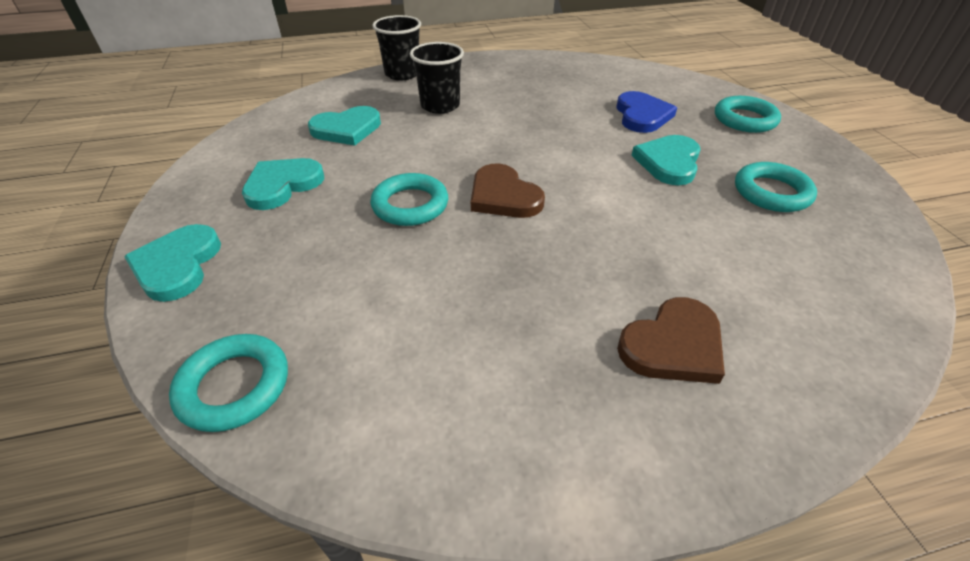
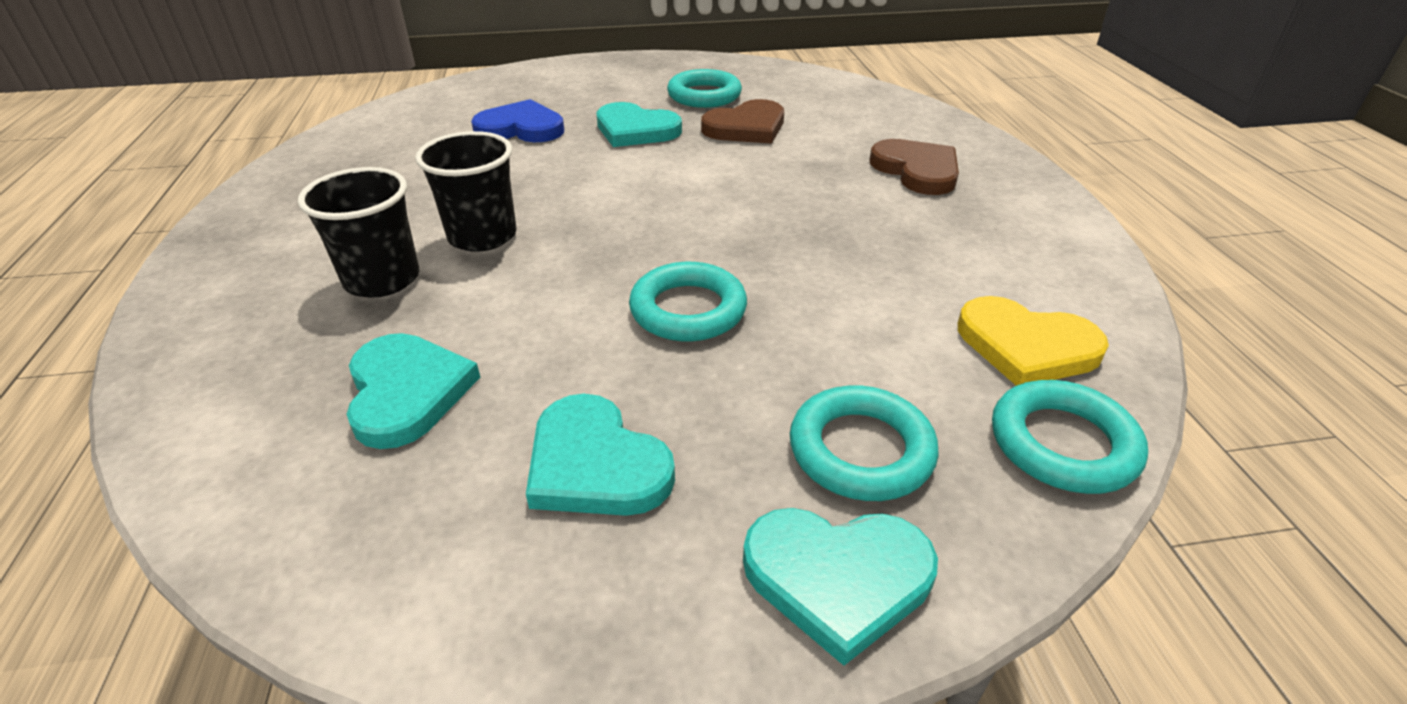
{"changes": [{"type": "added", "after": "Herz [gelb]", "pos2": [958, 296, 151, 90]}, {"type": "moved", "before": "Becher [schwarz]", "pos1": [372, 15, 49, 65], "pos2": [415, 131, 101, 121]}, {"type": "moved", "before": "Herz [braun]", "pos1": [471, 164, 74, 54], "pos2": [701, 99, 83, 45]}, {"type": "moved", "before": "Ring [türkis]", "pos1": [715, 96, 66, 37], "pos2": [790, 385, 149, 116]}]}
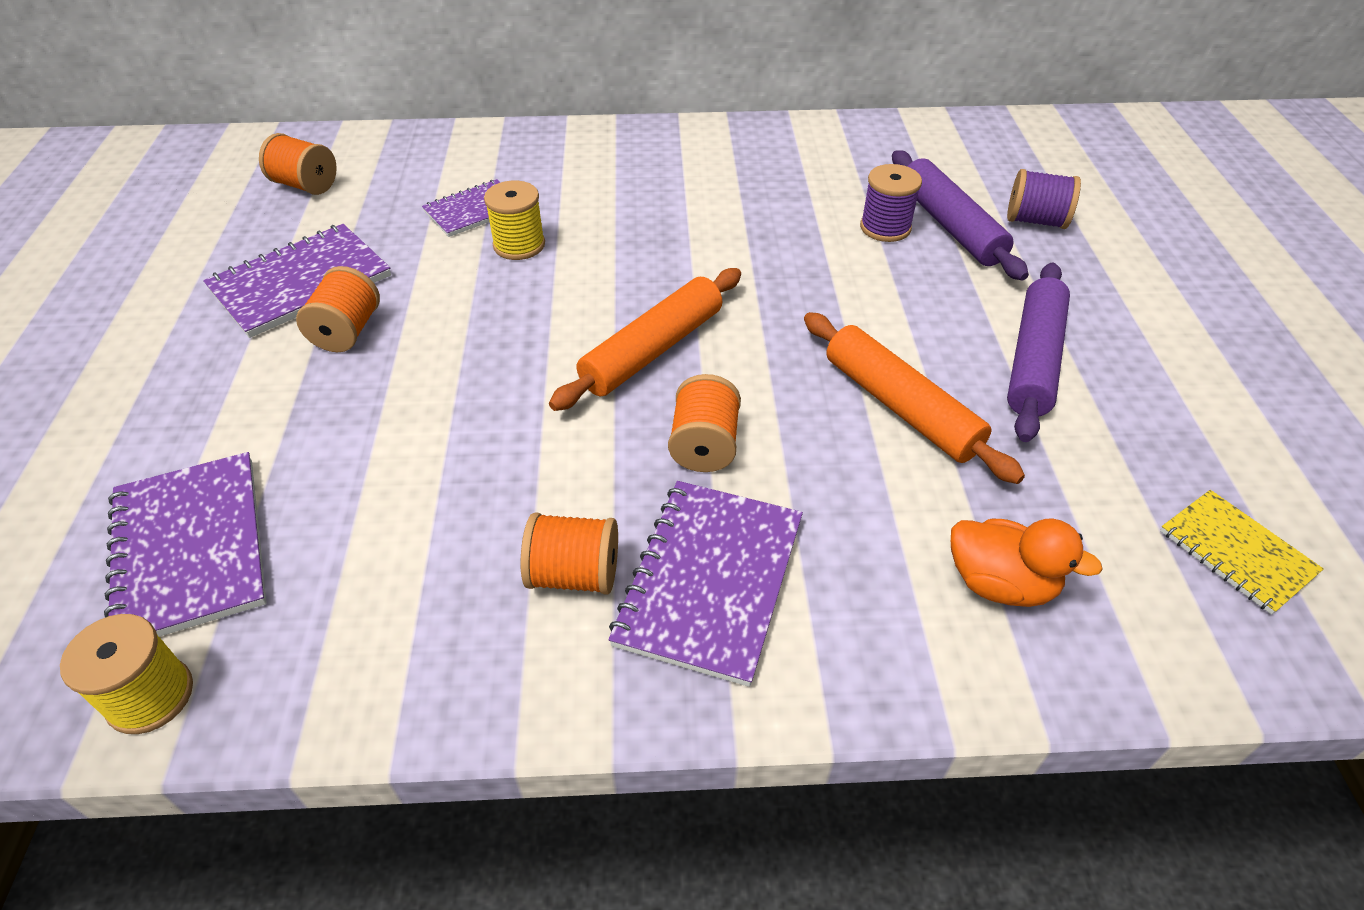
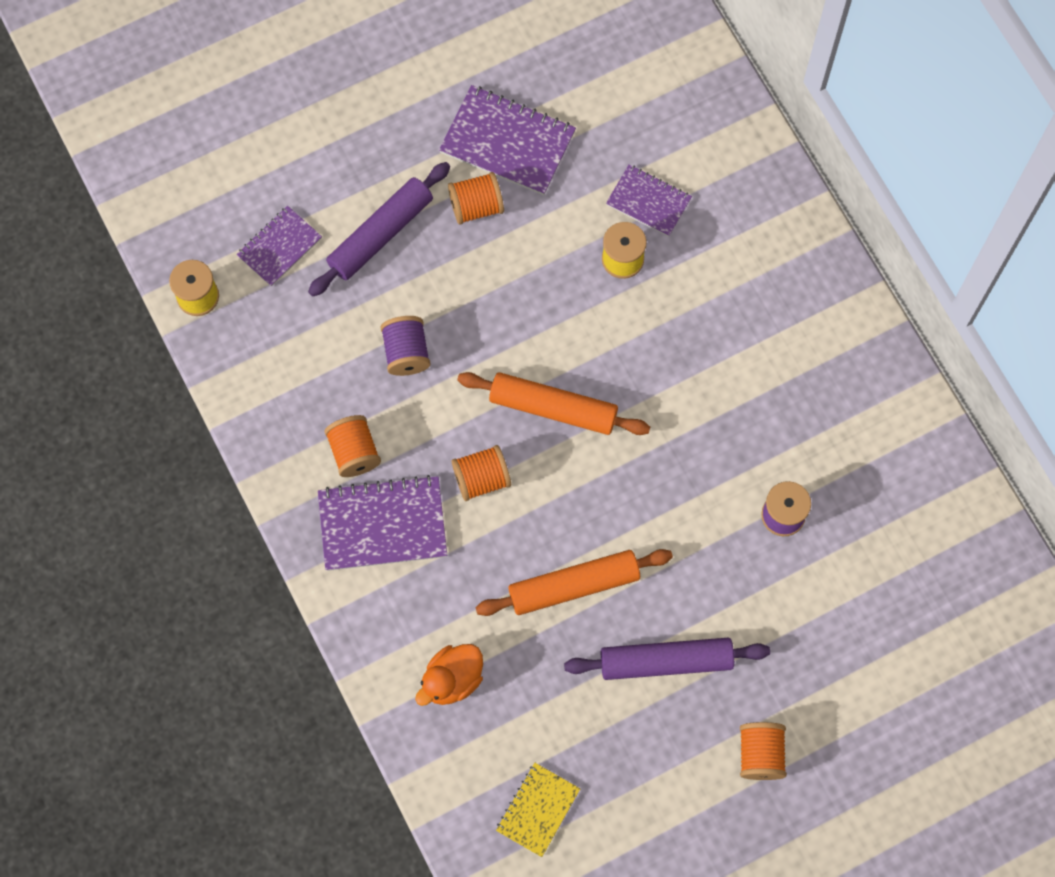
{"changes": [{"type": "moved", "before": "Garnrolle [orange]", "pos1": [259, 133, 78, 62], "pos2": [740, 722, 47, 58]}, {"type": "moved", "before": "Nudelholz [lila]", "pos1": [892, 150, 137, 130], "pos2": [308, 162, 142, 134]}, {"type": "moved", "before": "Garnrolle [lila]", "pos1": [1007, 169, 74, 60], "pos2": [380, 316, 50, 60]}, {"type": "turned", "before": "Nudelholz [orange]", "pos1": [804, 312, 221, 172], "pos2": [475, 549, 198, 67], "turn": 45}, {"type": "turned", "before": "Ente [orange]", "pos1": [951, 519, 152, 88], "pos2": [415, 644, 68, 62], "turn": 45}, {"type": "resized", "before": "Notizbuch [lila]", "pos1": [104, 452, 163, 185], "pos2": [236, 206, 86, 81], "scale": 0.62}]}
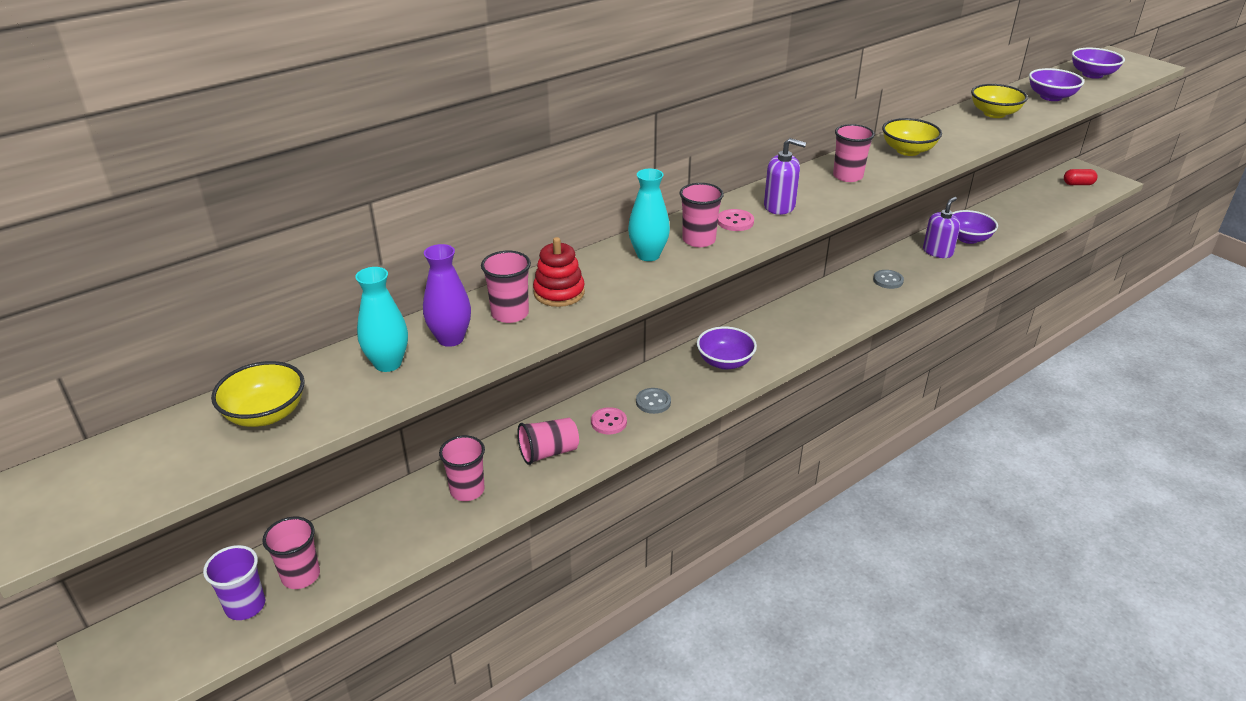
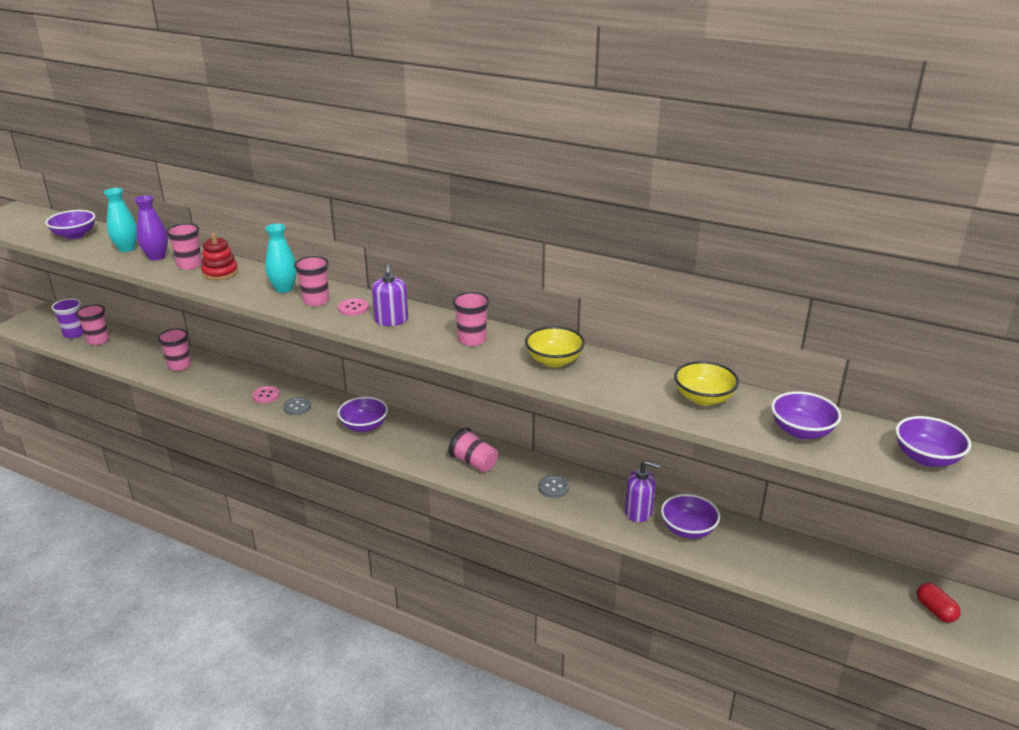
{"changes": [{"type": "moved", "before": "Becher [rosa]", "pos1": [517, 418, 62, 47], "pos2": [449, 428, 49, 44]}, {"type": "recoloured", "before": "Schüssel [gelb]", "after": "Schüssel [lila]", "pos1": [211, 361, 94, 66], "pos2": [45, 210, 51, 29]}]}
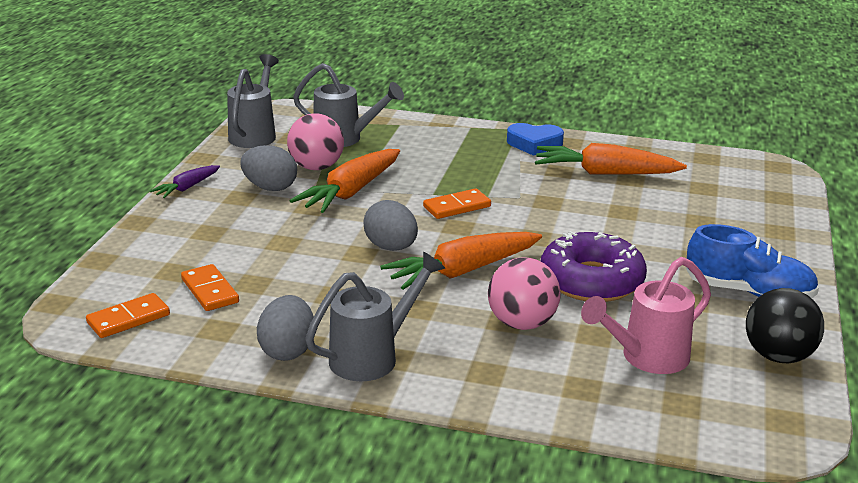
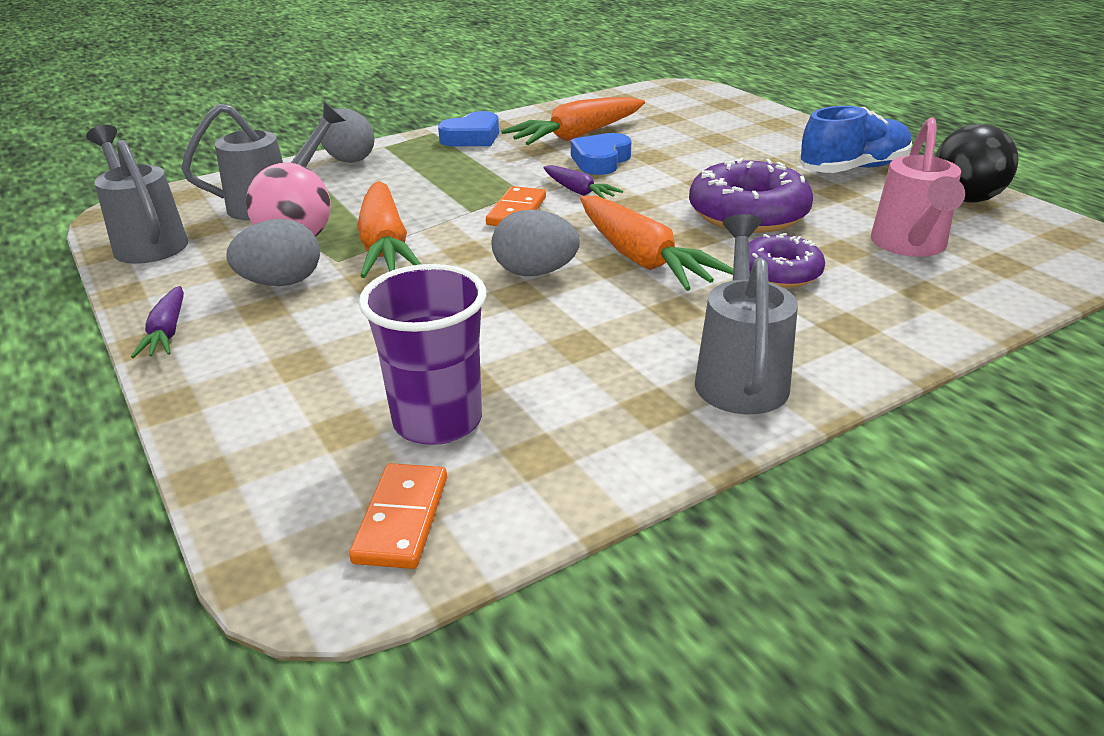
{"changes": [{"type": "added", "after": "Karotte [lila]", "pos2": [543, 165, 80, 34]}, {"type": "added", "after": "Herz [blau]", "pos2": [571, 133, 60, 42]}, {"type": "moved", "before": "Ei [grau]", "pos1": [257, 295, 57, 66], "pos2": [318, 108, 57, 55]}, {"type": "replaced", "before": "Dominostein [orange]", "after": "Becher [lila]", "pos1": [181, 264, 58, 47], "pos2": [359, 264, 127, 181]}, {"type": "replaced", "before": "Ball [rosa]", "after": "Donut [lila]", "pos1": [488, 257, 73, 73], "pos2": [749, 233, 76, 55]}, {"type": "turned", "before": "Karotte [orange]", "pos1": [380, 232, 162, 58], "pos2": [580, 196, 153, 95], "turn": -45}]}
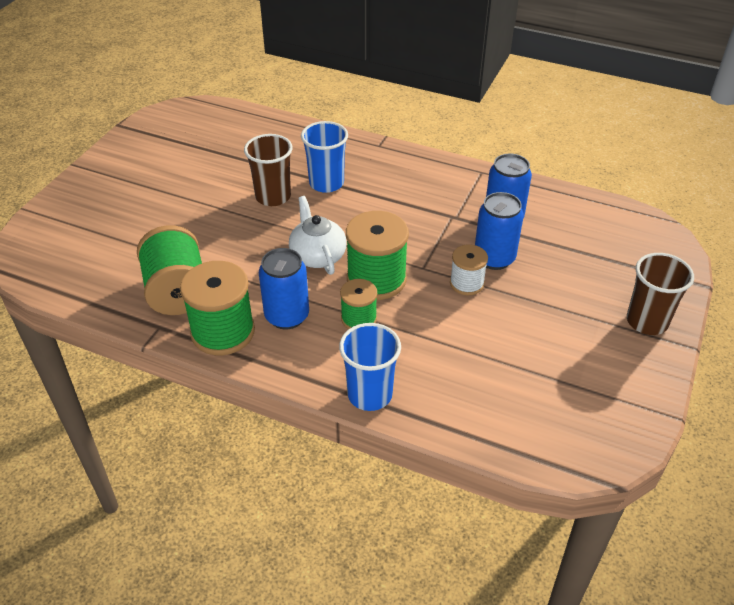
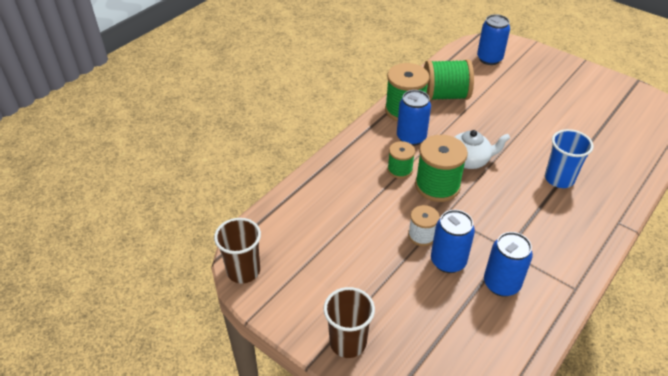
{"changes": [{"type": "removed", "before": "Becher [blau]", "pos1": [339, 323, 62, 88]}, {"type": "added", "after": "Dose [blau]", "pos2": [477, 14, 33, 51]}, {"type": "moved", "before": "Becher [braun]", "pos1": [244, 134, 49, 72], "pos2": [214, 218, 47, 66]}]}
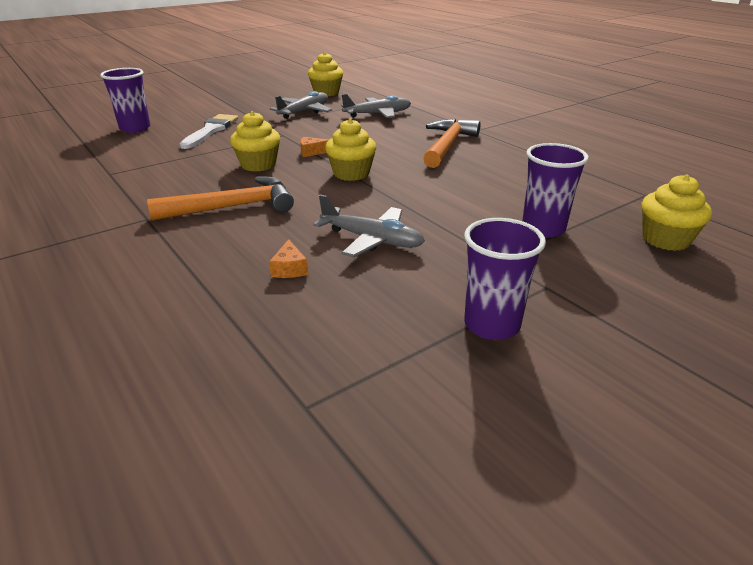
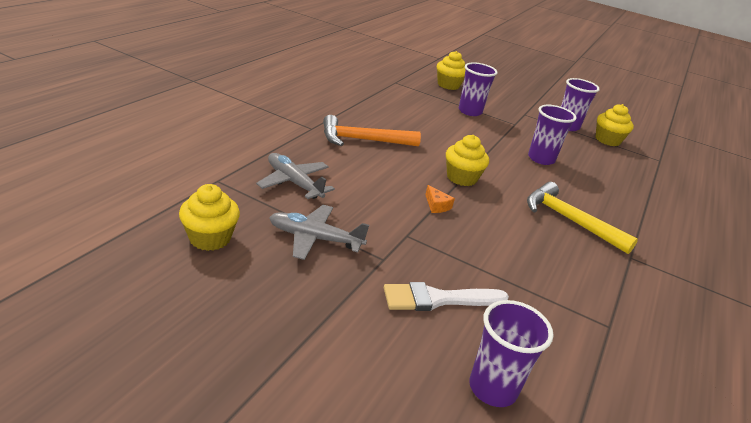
{"changes": [{"type": "removed", "before": "Käse [orange]", "pos1": [269, 239, 39, 39]}, {"type": "moved", "before": "Muffin [gelb]", "pos1": [230, 111, 50, 61], "pos2": [596, 104, 38, 42]}, {"type": "replaced", "before": "Flugzeug [grau]", "after": "Becher [lila]", "pos1": [313, 194, 112, 64], "pos2": [528, 105, 49, 60]}, {"type": "recoloured", "before": "Hammer [orange]", "after": "Hammer [gelb]", "pos1": [147, 177, 147, 44], "pos2": [527, 182, 111, 72]}]}
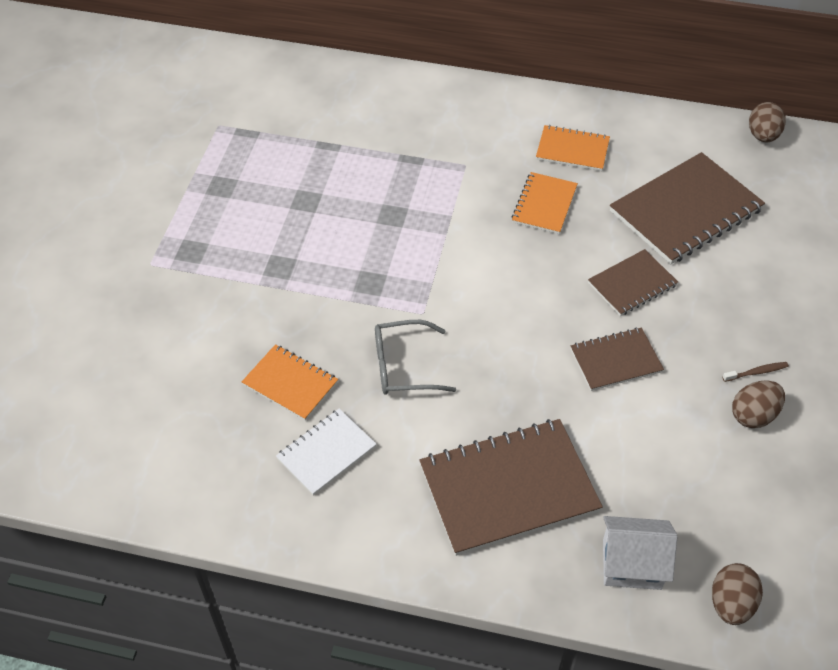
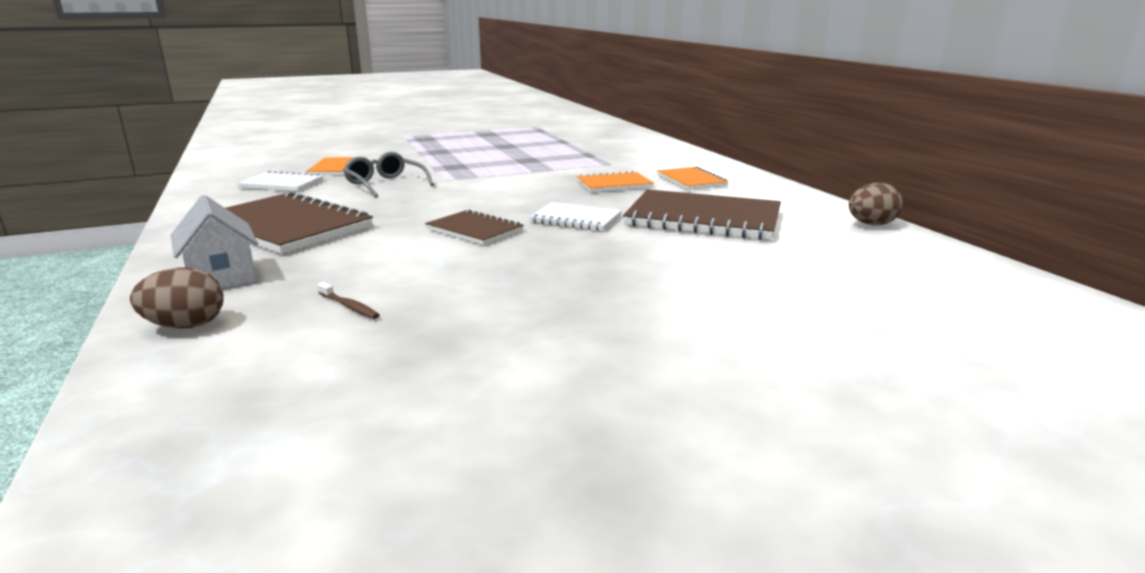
{"changes": [{"type": "removed", "before": "Ei [braun]", "pos1": [732, 380, 53, 48]}, {"type": "moved", "before": "Zahnbürste [braun]", "pos1": [722, 362, 67, 20], "pos2": [317, 282, 63, 37]}, {"type": "recoloured", "before": "Notizbuch [braun]", "after": "Notizbuch [weiß]", "pos1": [588, 249, 90, 67], "pos2": [529, 202, 93, 29]}]}
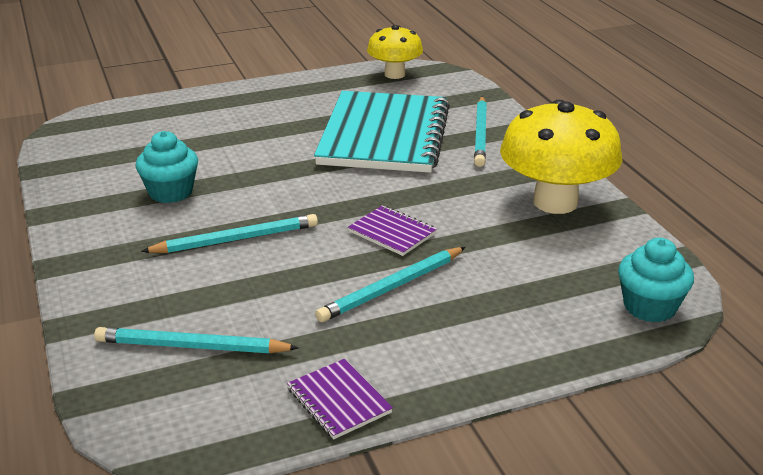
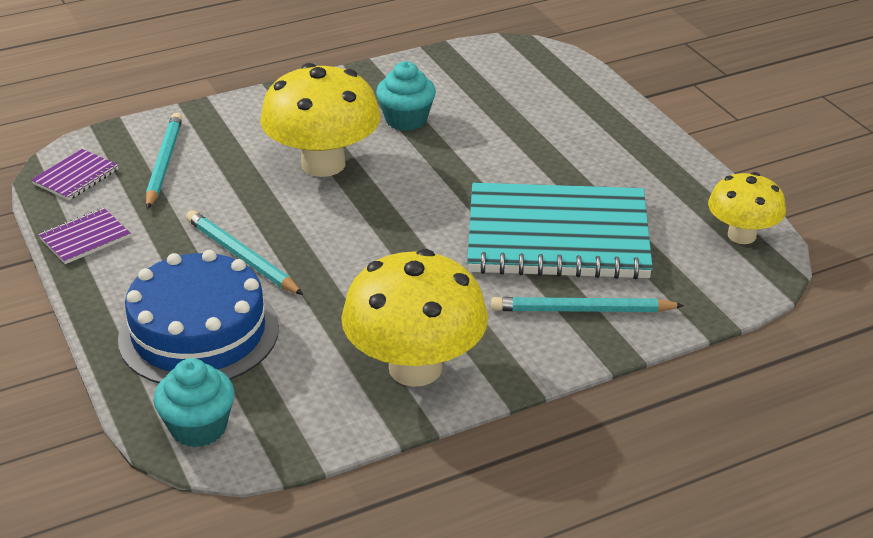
{"changes": [{"type": "added", "after": "Kuchen [blau]", "pos2": [118, 250, 161, 133]}, {"type": "moved", "before": "Notizbuch [lila]", "pos1": [348, 205, 89, 51], "pos2": [31, 149, 88, 51]}, {"type": "replaced", "before": "Bleistift [türkis]", "after": "Pilz [gelb]", "pos1": [141, 214, 177, 39], "pos2": [260, 63, 121, 114]}]}
